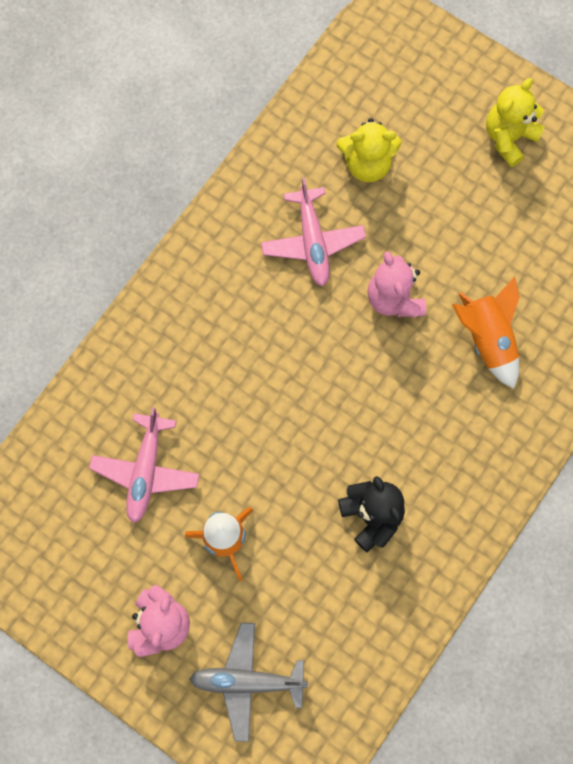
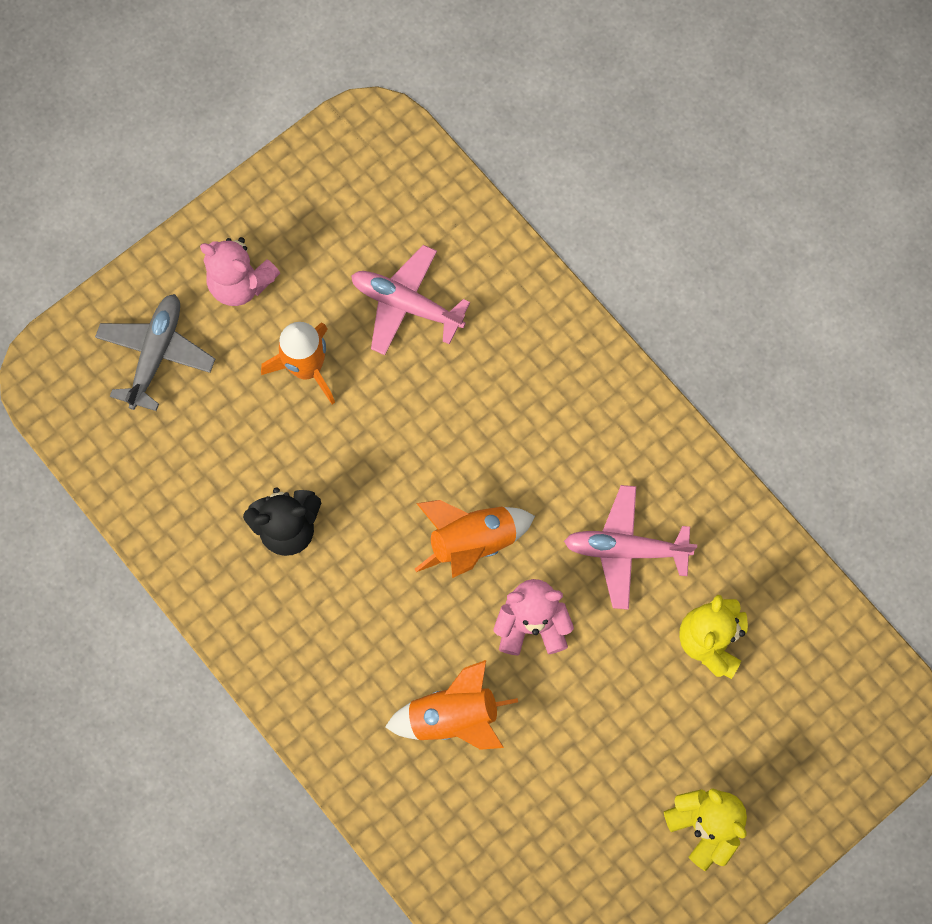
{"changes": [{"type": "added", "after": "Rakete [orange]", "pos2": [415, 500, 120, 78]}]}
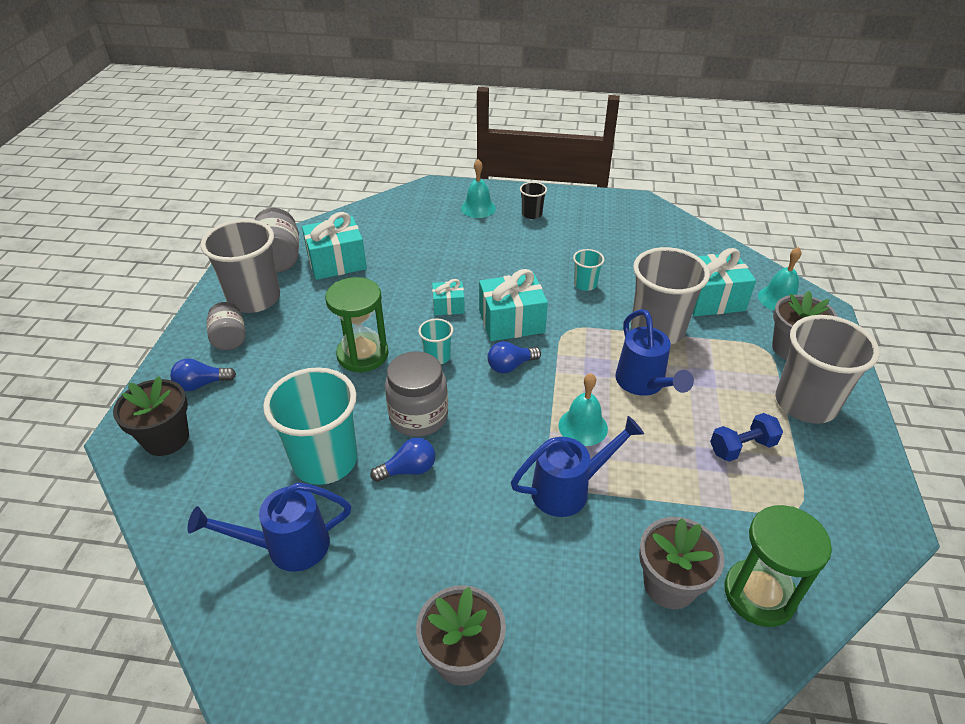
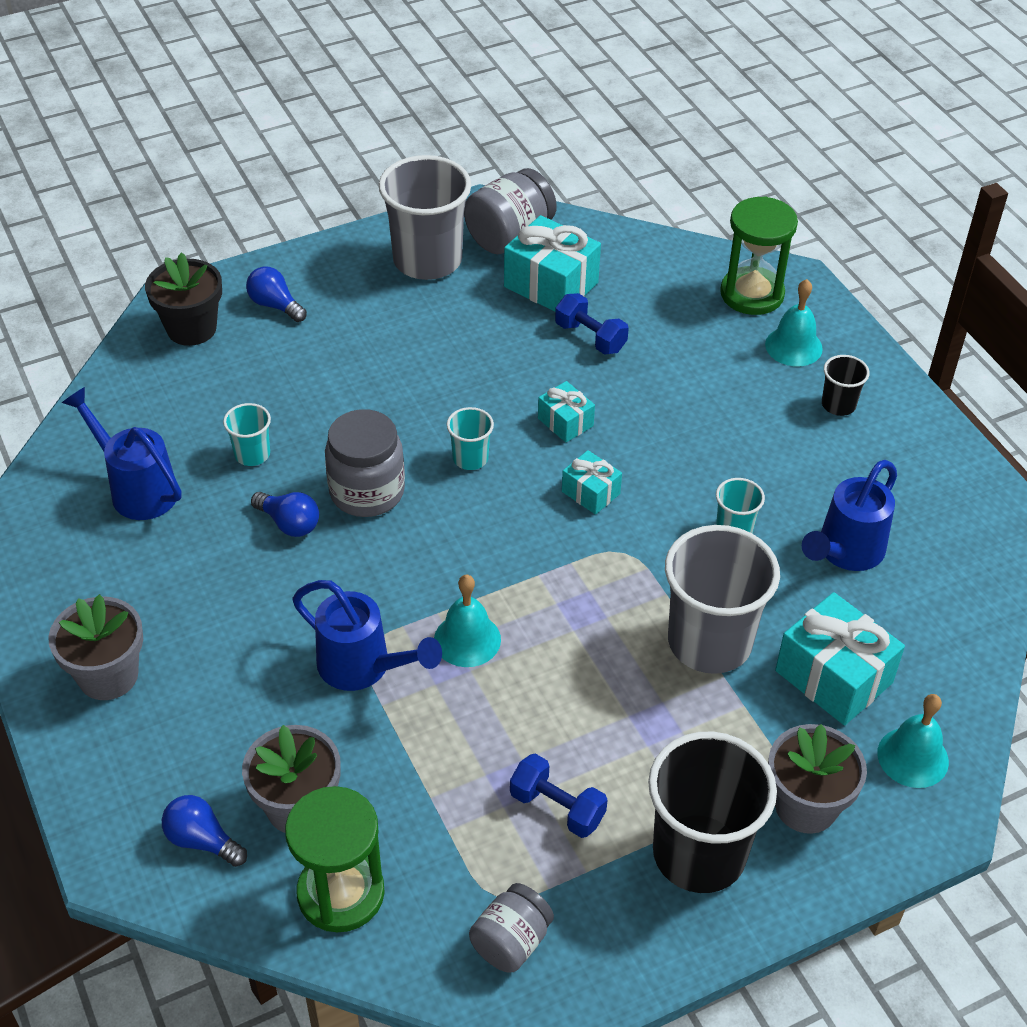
{"changes": [{"type": "added", "after": "Hantel [blau]", "pos2": [555, 293, 74, 62]}, {"type": "moved", "before": "Einmachglas [grau]", "pos1": [207, 302, 38, 48], "pos2": [469, 883, 85, 89]}, {"type": "moved", "before": "Sanduhr [grün]", "pos1": [325, 277, 64, 95], "pos2": [720, 196, 78, 119]}, {"type": "moved", "before": "Glühbirne [blau]", "pos1": [488, 341, 53, 33], "pos2": [162, 795, 85, 72]}, {"type": "moved", "before": "Gießkanne [blau]", "pos1": [615, 309, 79, 87], "pos2": [802, 460, 95, 111]}, {"type": "recoloured", "before": "Becher [grau]", "after": "Becher [schwarz]", "pos1": [776, 315, 104, 109], "pos2": [648, 732, 129, 161]}, {"type": "resized", "before": "Becher [türkis]", "pos1": [263, 367, 94, 118], "pos2": [223, 403, 48, 63], "scale": 0.46}, {"type": "resized", "before": "Geschenk [türkis]", "pos1": [479, 269, 69, 72], "pos2": [562, 450, 60, 65], "scale": 0.55}]}
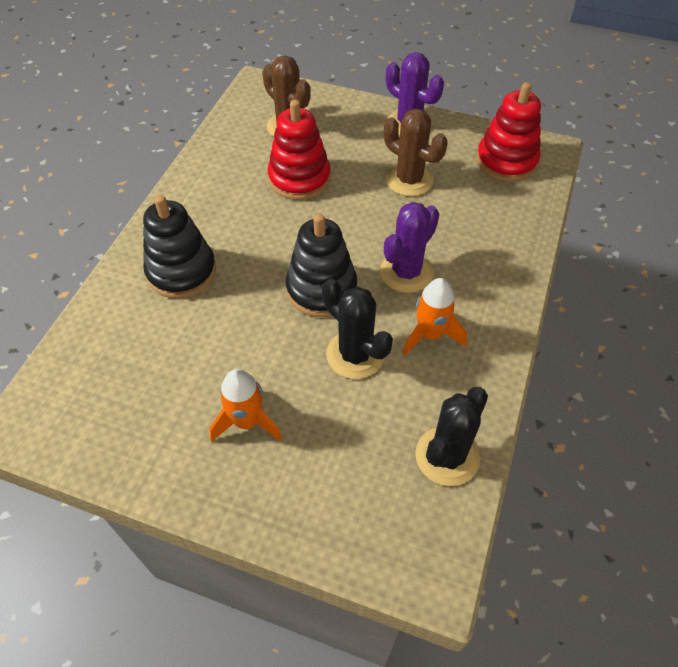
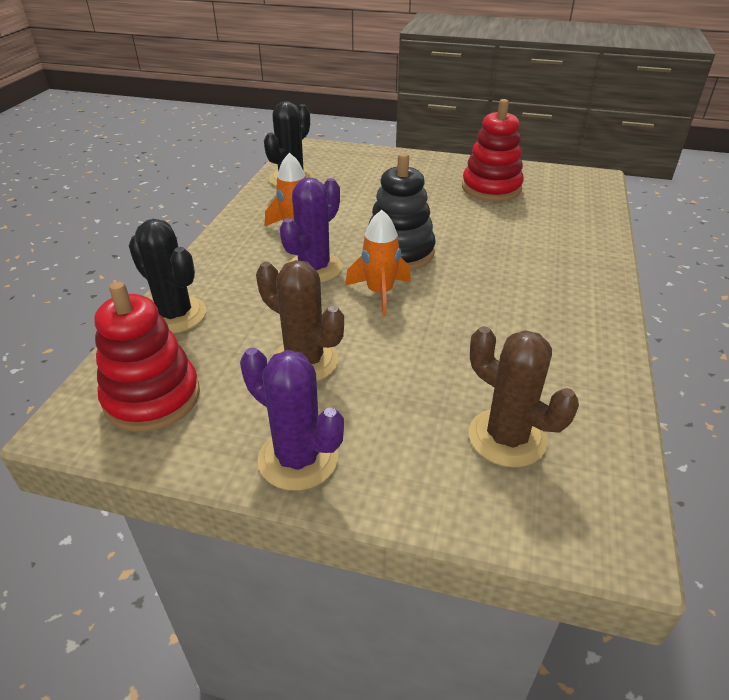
{"changes": [{"type": "removed", "before": "Stapelspielzeug [schwarz]", "pos1": [143, 195, 73, 103]}, {"type": "moved", "before": "Rakete [orange]", "pos1": [209, 369, 73, 73], "pos2": [345, 210, 66, 106]}, {"type": "moved", "before": "Stapelspielzeug [rot]", "pos1": [268, 100, 63, 100], "pos2": [462, 99, 62, 102]}, {"type": "moved", "before": "Kaktus [schwarz]", "pos1": [322, 279, 71, 100], "pos2": [129, 219, 77, 114]}]}
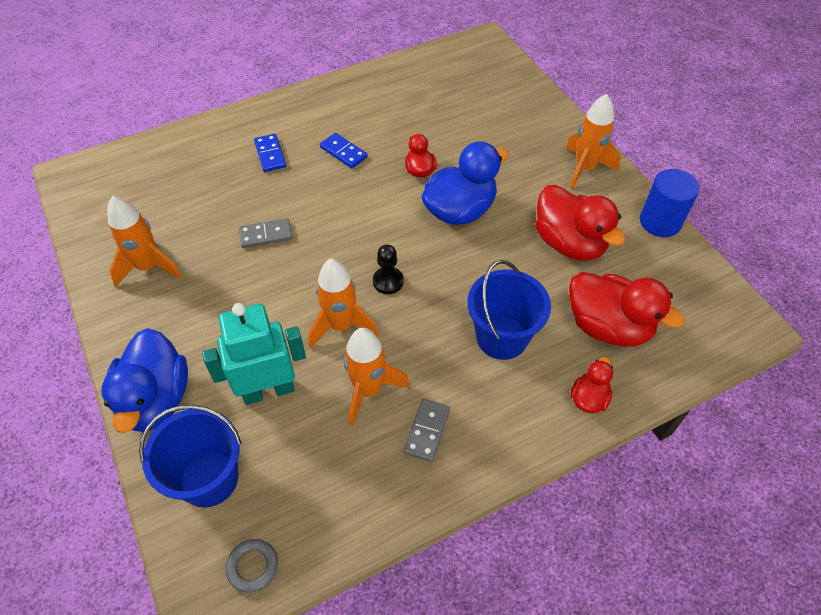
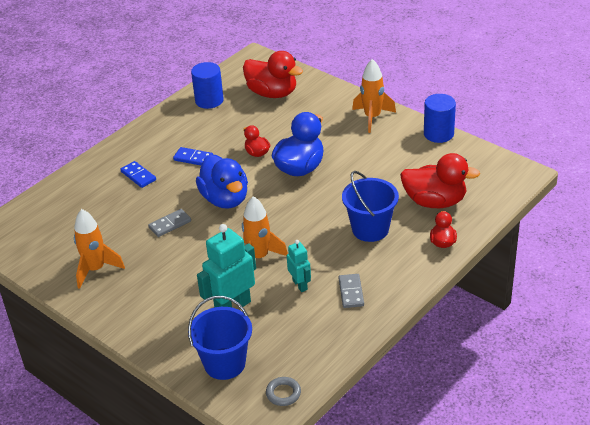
{"changes": [{"type": "removed", "before": "Bauer [schwarz]", "pos1": [373, 244, 31, 50]}, {"type": "added", "after": "Vollzylinder [blau]", "pos2": [191, 62, 33, 47]}, {"type": "moved", "before": "Ente [blau]", "pos1": [101, 328, 87, 105], "pos2": [196, 154, 52, 55]}, {"type": "moved", "before": "Ente [rot]", "pos1": [535, 185, 90, 75], "pos2": [243, 51, 60, 47]}, {"type": "replaced", "before": "Rakete [orange]", "after": "Roboter [türkis]", "pos1": [344, 328, 66, 99], "pos2": [287, 240, 24, 52]}]}
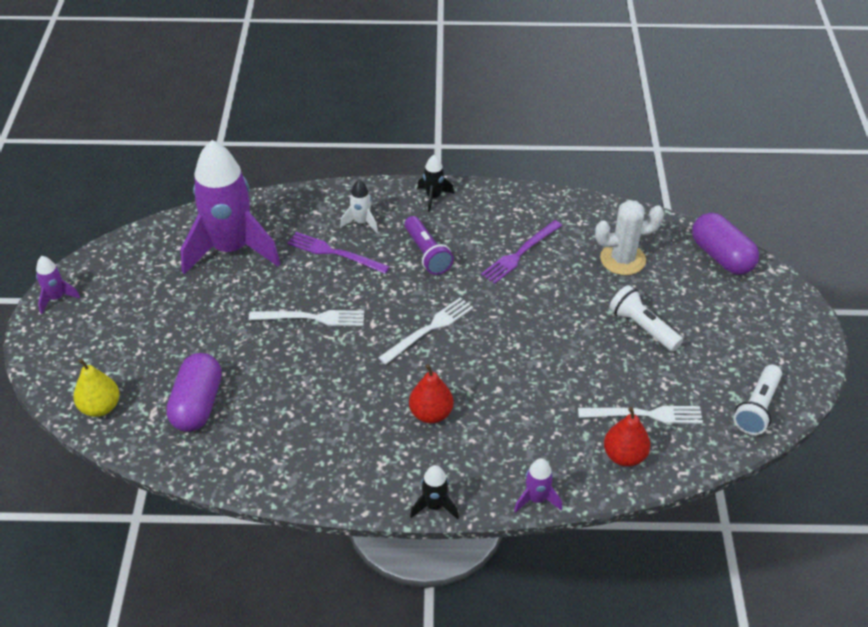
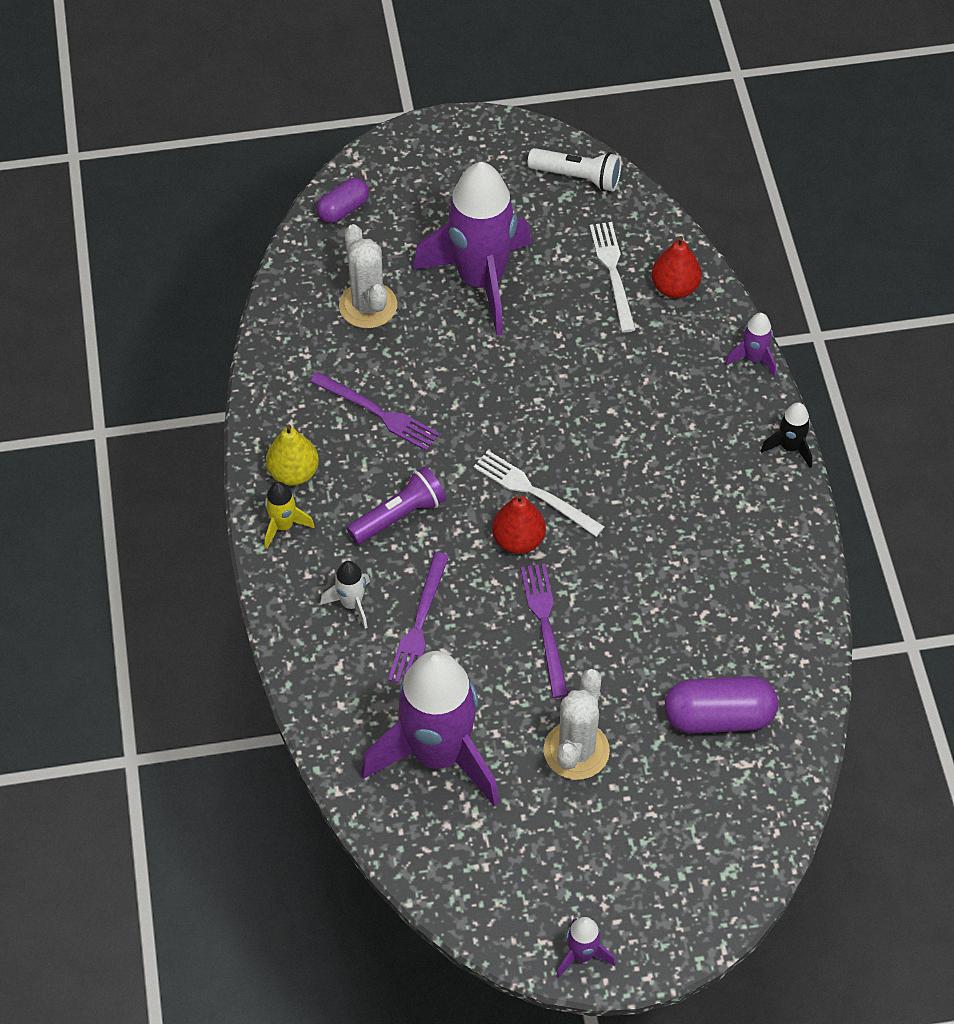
{"changes": [{"type": "added", "after": "Kaktus [weiß]", "pos2": [544, 669, 66, 111]}, {"type": "moved", "before": "Birne [gelb]", "pos1": [73, 359, 46, 58], "pos2": [266, 424, 53, 62]}, {"type": "moved", "before": "Birne [rot]", "pos1": [409, 364, 44, 59], "pos2": [492, 493, 54, 61]}, {"type": "replaced", "before": "Taschenlampe [weiß]", "after": "Rakete [lila]", "pos1": [609, 285, 74, 66], "pos2": [413, 162, 119, 173]}, {"type": "recoloured", "before": "Gabel [weiß]", "after": "Gabel [lila]", "pos1": [249, 310, 115, 16], "pos2": [521, 564, 47, 134]}, {"type": "recoloured", "before": "Rakete [schwarz]", "after": "Rakete [gelb]", "pos1": [417, 155, 37, 57], "pos2": [265, 482, 50, 67]}, {"type": "resized", "before": "Kapsel [lila]", "pos1": [692, 213, 67, 62], "pos2": [317, 178, 52, 45], "scale": 0.61}]}
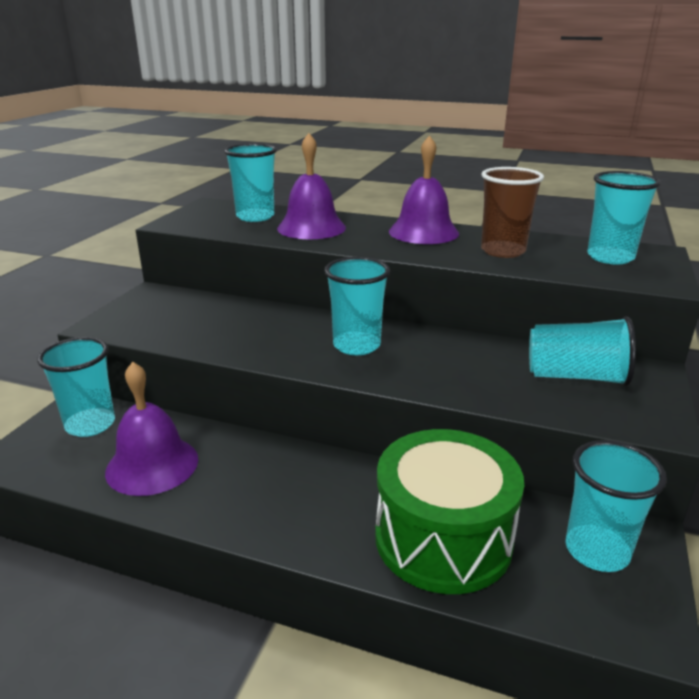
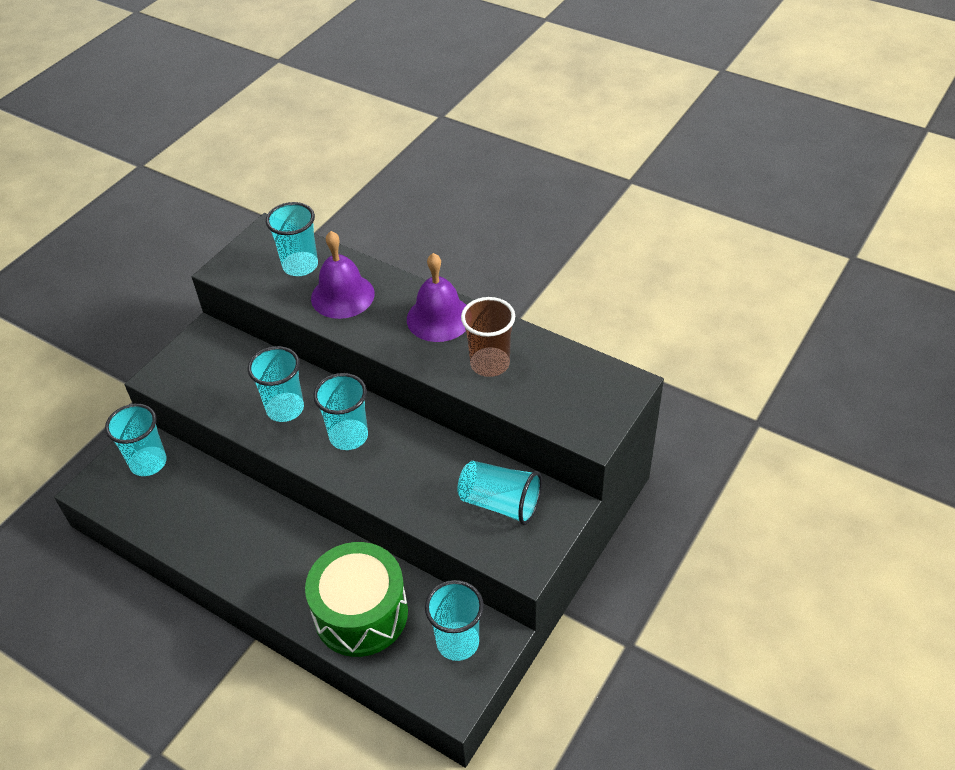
{"changes": [{"type": "removed", "before": "Glocke [lila]", "pos1": [105, 362, 93, 134]}, {"type": "moved", "before": "Becher [türkis]", "pos1": [587, 171, 74, 94], "pos2": [248, 346, 56, 76]}]}
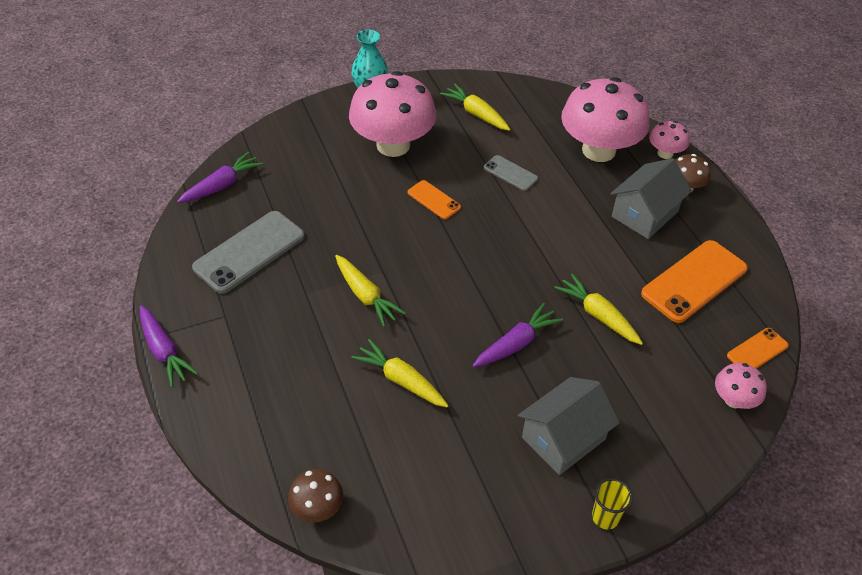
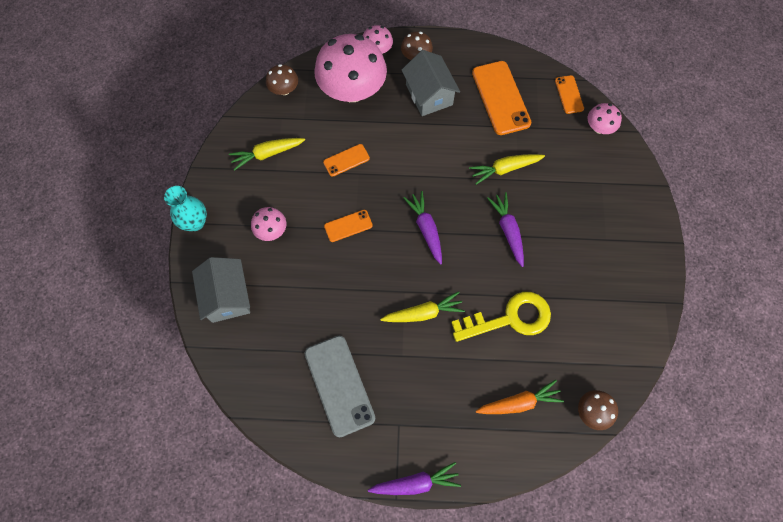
{"changes": [{"type": "removed", "before": "Becher [gelb]", "pos1": [592, 478, 41, 51]}, {"type": "added", "after": "Pilz [braun]", "pos2": [266, 64, 32, 31]}, {"type": "added", "after": "Karotte [orange]", "pos2": [476, 380, 88, 34]}, {"type": "moved", "before": "Karotte [lila]", "pos1": [177, 152, 86, 51], "pos2": [403, 191, 39, 74]}, {"type": "moved", "before": "Haus [grau]", "pos1": [518, 377, 102, 98], "pos2": [192, 257, 58, 66]}, {"type": "replaced", "before": "Karotte [gelb]", "after": "Schlüssel [gelb]", "pos1": [351, 339, 98, 69], "pos2": [451, 292, 100, 50]}, {"type": "recoloured", "before": "Handy [grau]", "after": "Handy [orange]", "pos1": [484, 155, 54, 36], "pos2": [323, 144, 47, 33]}, {"type": "resized", "before": "Pilz [rosa]", "pos1": [349, 71, 87, 86], "pos2": [251, 207, 35, 34], "scale": 0.46}]}
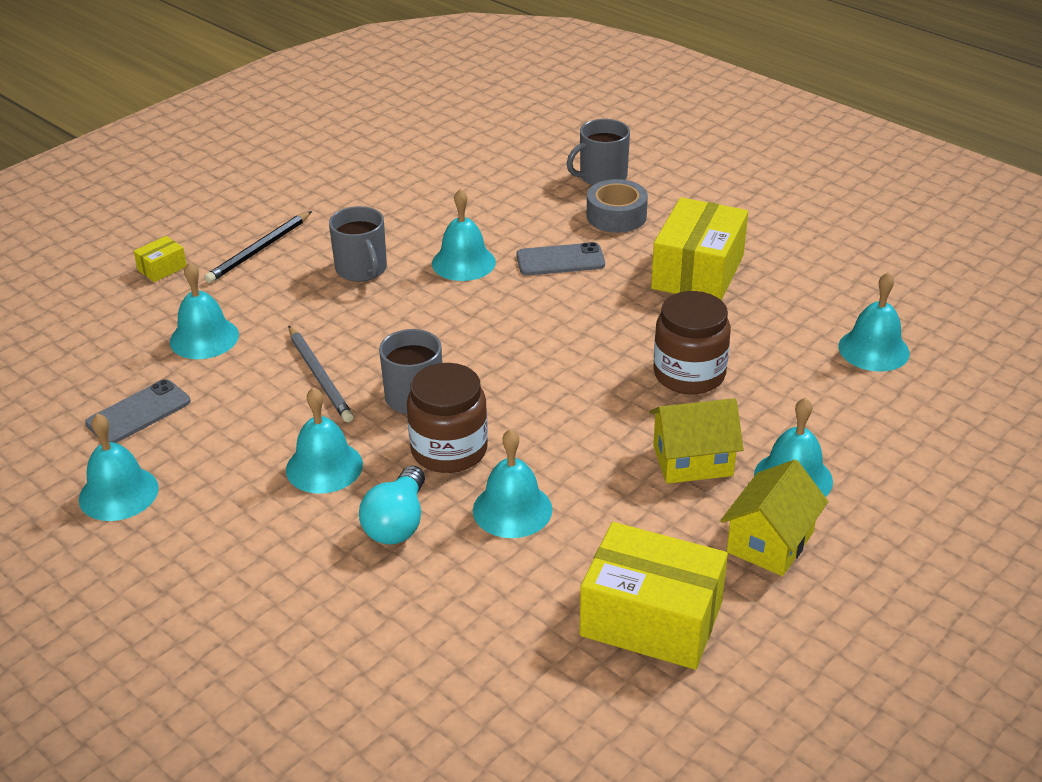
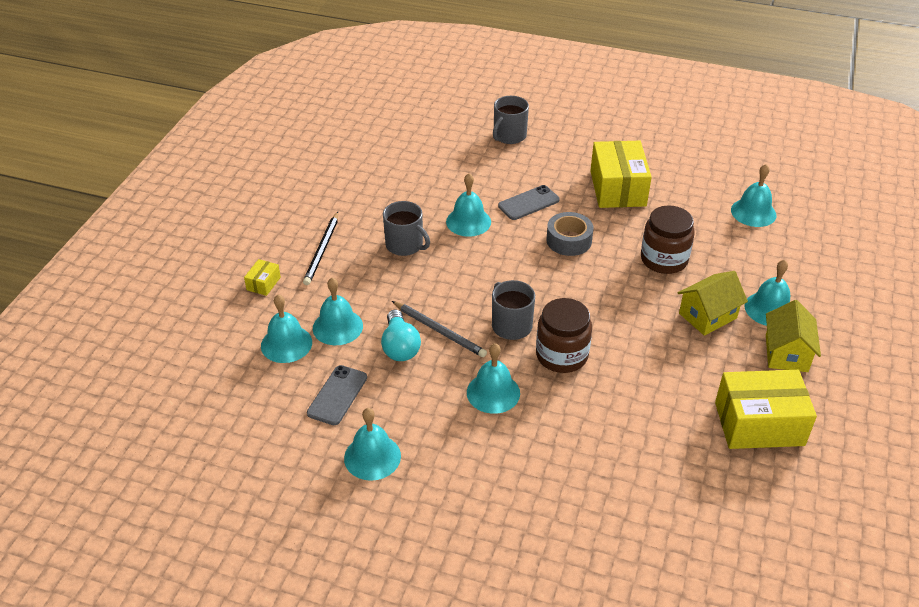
{"changes": [{"type": "moved", "before": "Glühbirne [türkis]", "pos1": [359, 466, 66, 78], "pos2": [381, 310, 40, 51]}, {"type": "moved", "before": "Glocke [türkis]", "pos1": [473, 429, 79, 109], "pos2": [261, 295, 51, 68]}, {"type": "moved", "before": "Klebeband [grau]", "pos1": [587, 179, 61, 54], "pos2": [546, 212, 47, 44]}]}
